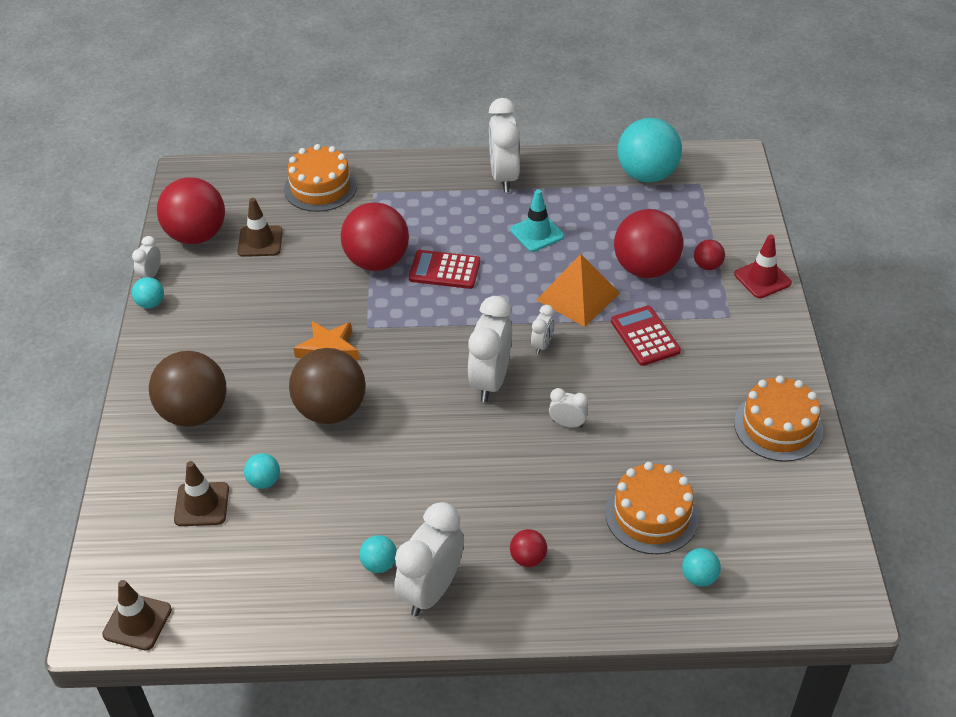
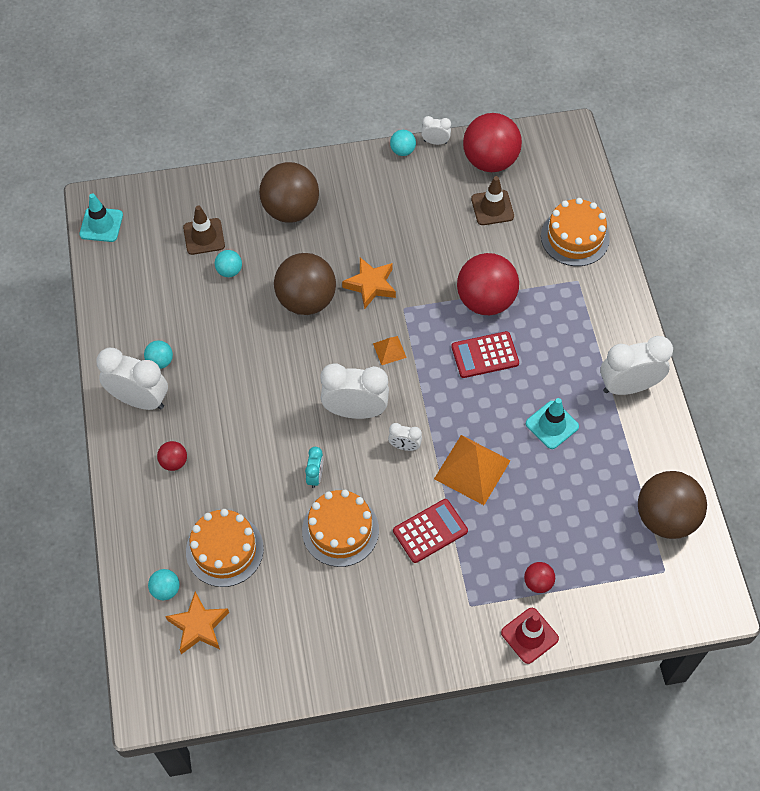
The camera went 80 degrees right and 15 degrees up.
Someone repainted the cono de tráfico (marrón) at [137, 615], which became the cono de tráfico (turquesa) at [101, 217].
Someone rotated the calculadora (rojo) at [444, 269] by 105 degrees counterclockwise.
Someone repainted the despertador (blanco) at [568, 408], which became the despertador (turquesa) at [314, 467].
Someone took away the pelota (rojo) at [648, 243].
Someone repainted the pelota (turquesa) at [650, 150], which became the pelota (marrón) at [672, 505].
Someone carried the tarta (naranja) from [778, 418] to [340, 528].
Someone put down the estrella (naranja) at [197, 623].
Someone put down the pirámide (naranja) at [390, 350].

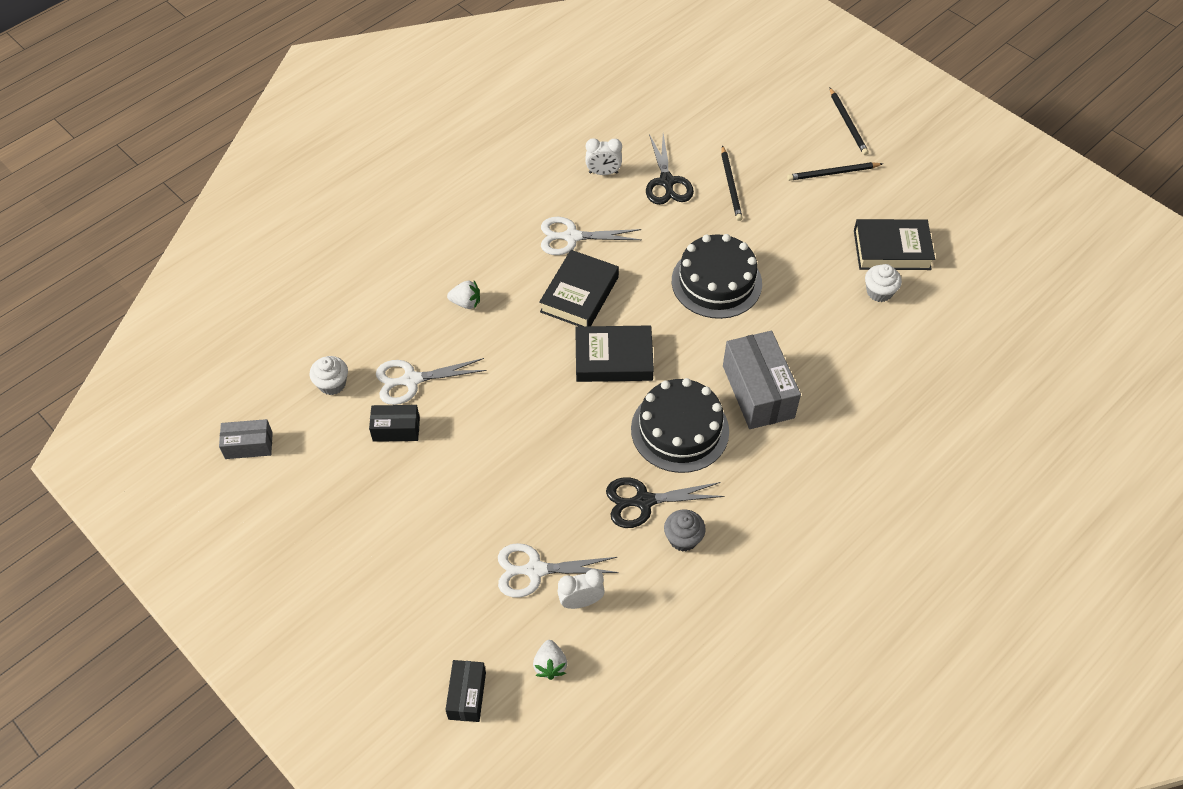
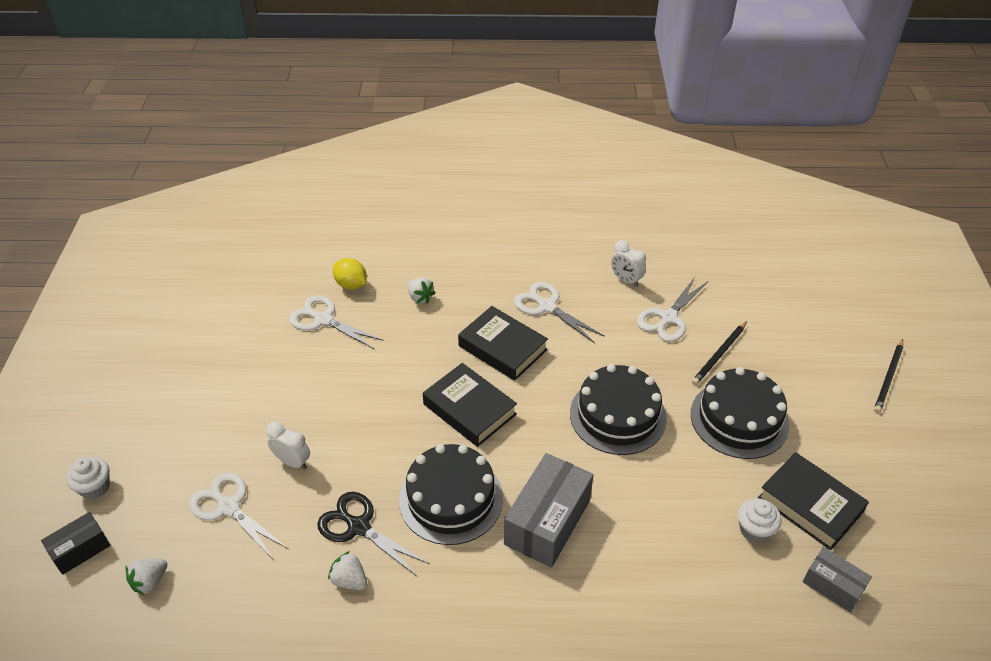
The camera went 45 degrees right and 10 degrees down.
Someone carried the caja (gris) from [246, 439] to [837, 579].
Someone carried the magdalena (blanco) from [329, 375] to [88, 478].
Someone took away the caja (negro) at [394, 423].
Someone rotated the libro (negro) at [579, 288] by 60 degrees clockwise.
Someone carried the despertador (blanco) from [581, 589] to [288, 445].
Someone repainted the tijeras (negro) at [670, 169], which became the tijeras (blanco) at [672, 309].
Someone swapped the magdalena (gris) at [685, 530] for the fresa (blanco) at [347, 570].
Someone took away the lápiz (negro) at [835, 171].
Someone put down the limón (amarillo) at [350, 274].
Someone put down the tarta (negro) at [740, 413].

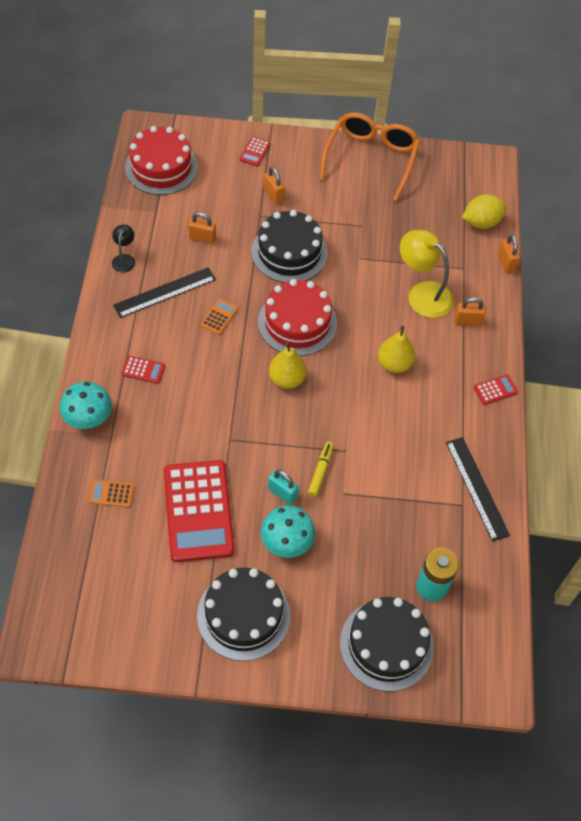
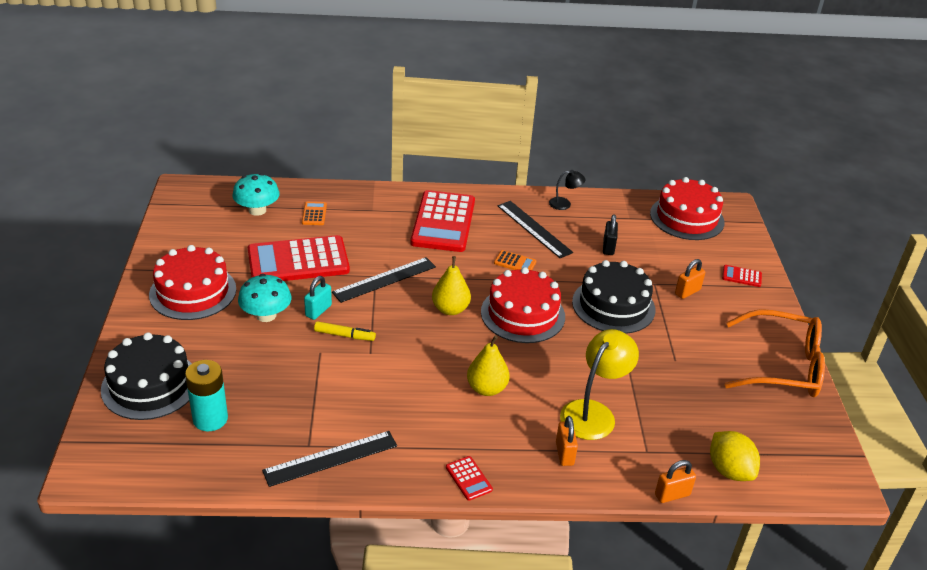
The camera went 85 degrees right and 20 degrees down.
Someone carried the seta (turquesa) from [86, 405] to [256, 194].
Someone scaled the calculadora (rojo) at [143, 370] by 2.47.
Someone repainted the candado (naranja) at [202, 228], which became the candado (negro) at [610, 234].
Someone repainted the tarta (negro) at [243, 614], which became the tarta (rojo) at [192, 282].
Someone put down the regla (negro) at [384, 280].

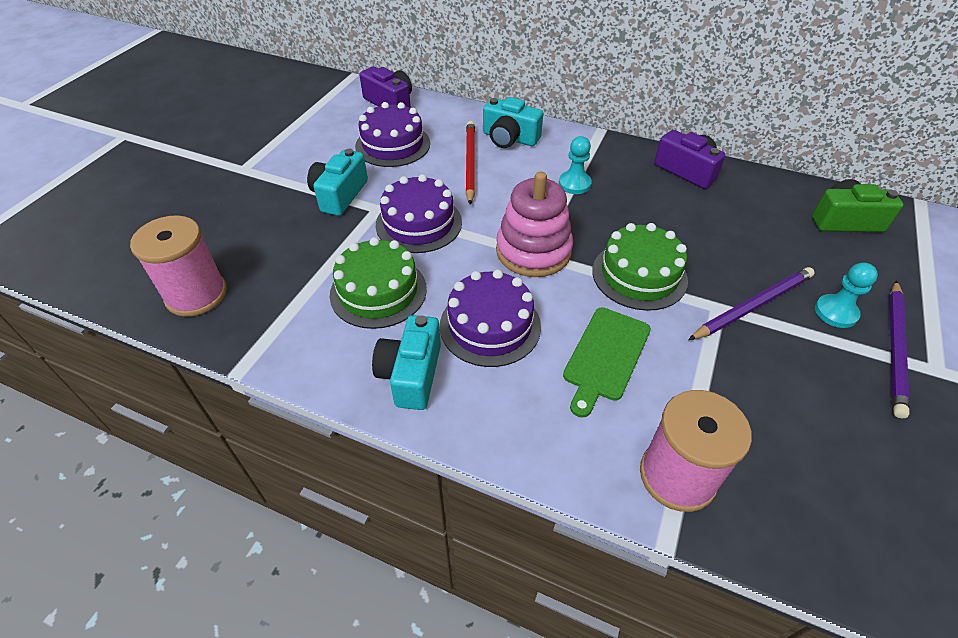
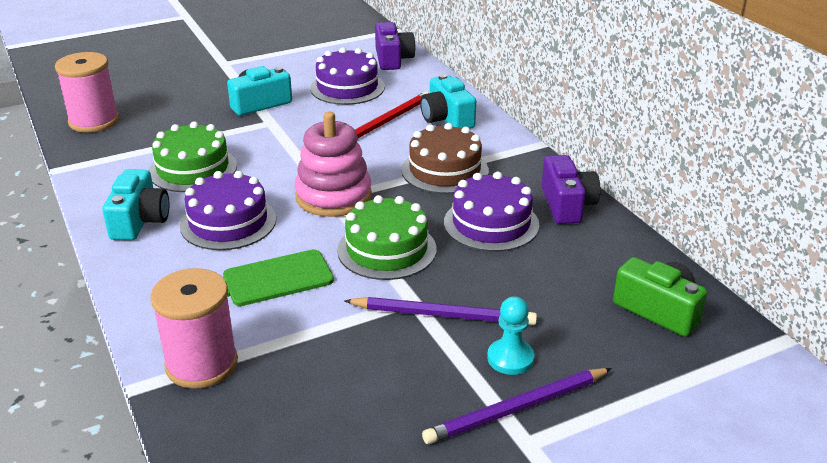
The camera went 40 degrees right and 15 degrees down.
Someone rotated the cámara (turquesa) at [406, 362] by 135 degrees clockwise.
Someone carried the tarta (morado) from [419, 213] to [491, 212].
Someone swapped the peón (turquesa) at [575, 165] for the tarta (marrón) at [445, 158].

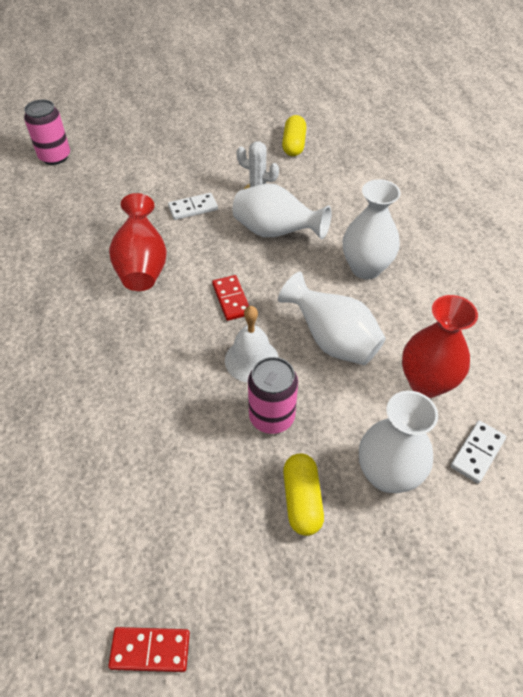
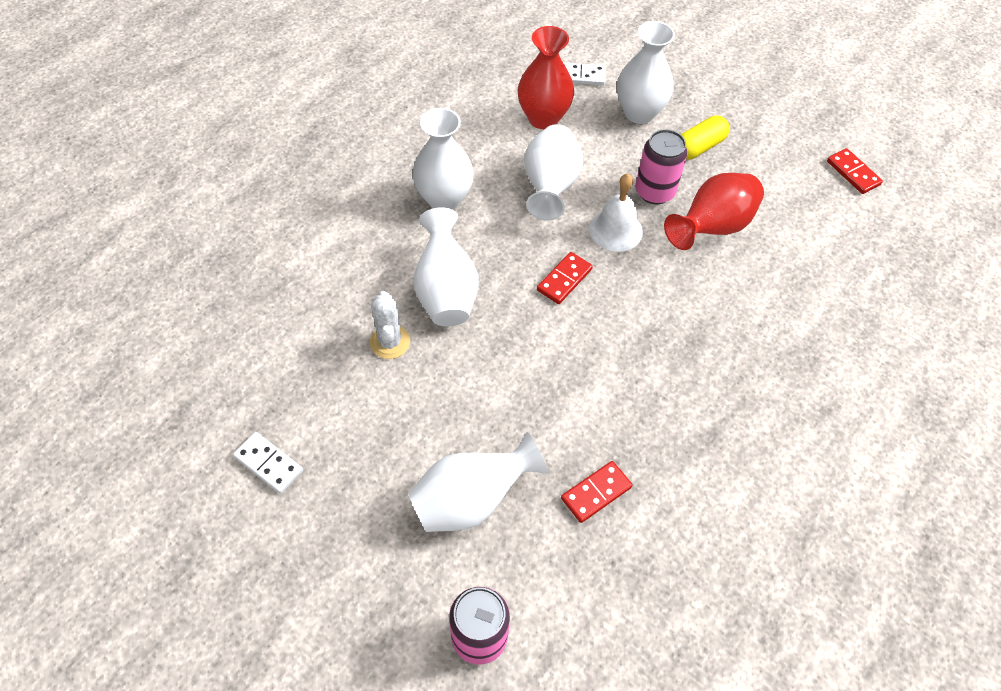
The camera went 125 degrees left and 5 degrees up.
Someone carried the florero (rojo) from [138, 242] to [714, 211].
Someone carried the ficha de dominó (blanco) from [193, 206] to [268, 463].
Someone took away the cápsula (amarillo) at [294, 135].
Someone put down the florero (blanco) at [478, 482].
Someone put down the ficha de dominó (rojo) at [597, 492].

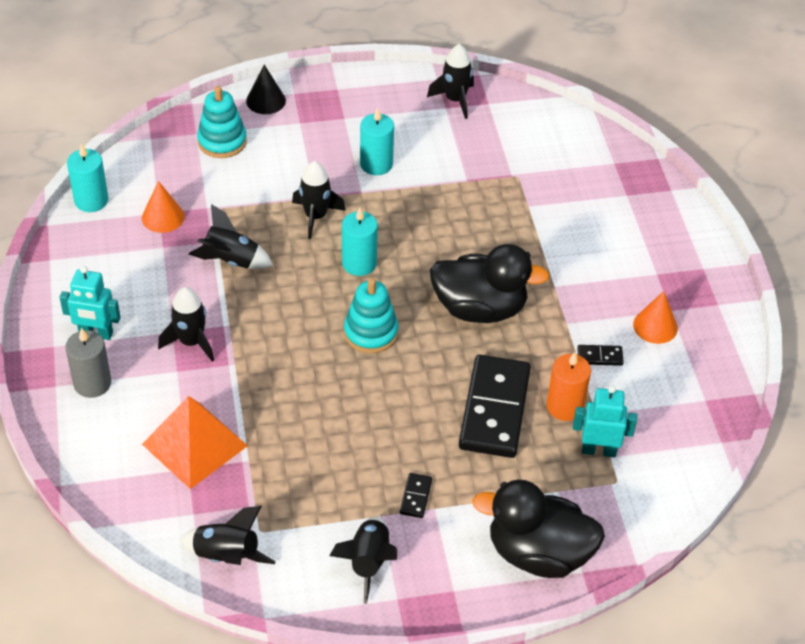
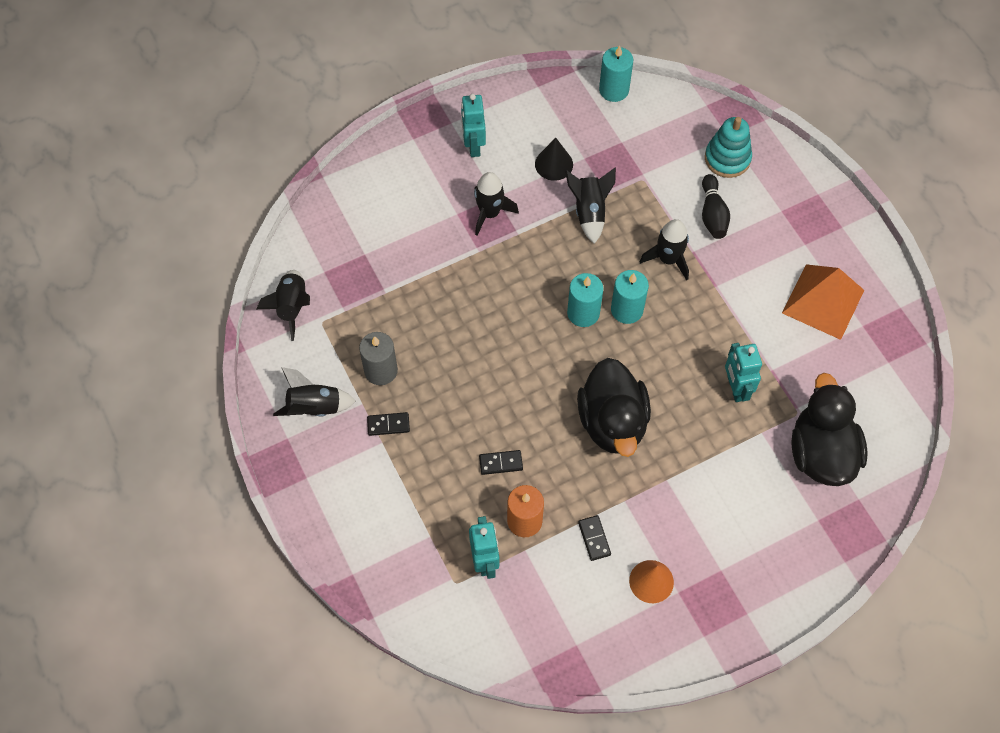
The camera went 75 degrees right and 15 degrees up.
Someone carried the vela (gris) from [88, 363] to [378, 358].
Someone took away the cono (naranja) at [163, 207].
Someone carried the pirámide (naranja) from [195, 442] to [823, 302].
Someone carried the cono (negro) from [266, 89] to [554, 159].
Someone took away the juguete apilable (turquesa) at [371, 315].
Someone carried the vela (turquesa) from [377, 141] to [585, 300].
Someone took away the cohete (negro) at [450, 81].
Someone scaled the ficha de dominó (negro) at [495, 406] by 0.40.
Someone carried the pato (negro) from [538, 529] to [829, 429].
Someone put down the bolo (negro) at [716, 206].
Someone put down the robot (turquesa) at [743, 372].

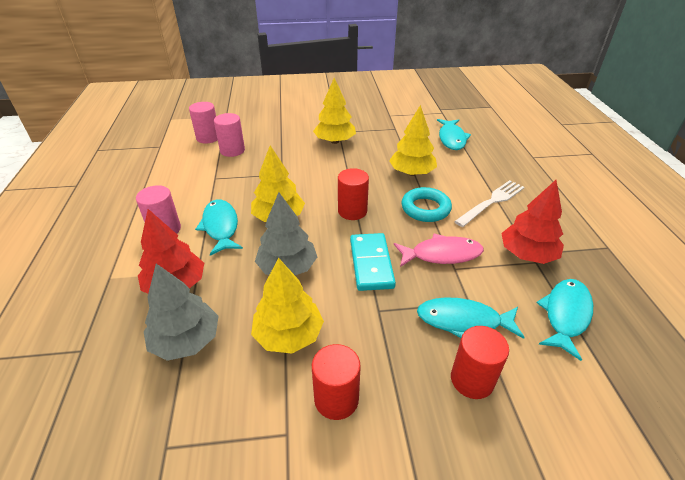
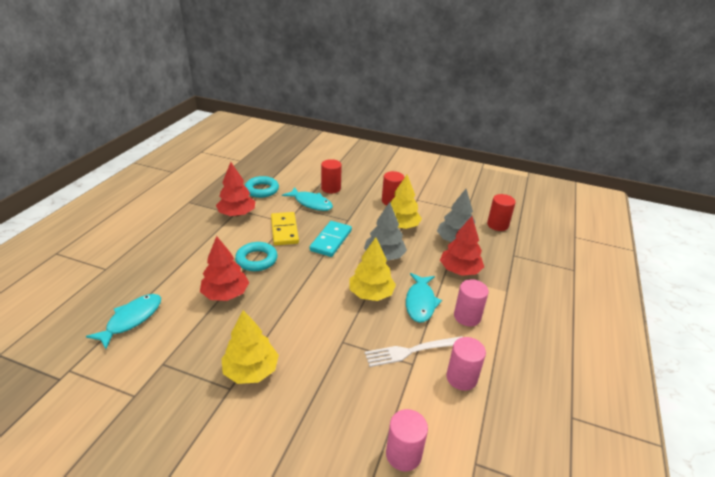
The camera went 155 degrees left and 5 degrees down.
Someone carried the cilindro (rosa) from [229, 135] to [466, 364].
Someone carried the cilindro (rojo) from [353, 194] to [501, 212].
Someone repainted the árbol (amarillo) at [413, 140], which became the árbol (rojo) at [224, 268].
Someone swapped the pez (rosa) at [439, 250] for the ficha de dominó (amarillo) at [285, 228].
Someone carried the tenedor (blanco) from [489, 203] to [413, 351].
Someone swapped the pez (turquesa) at [564, 320] for the anillo (turquesa) at [262, 187].

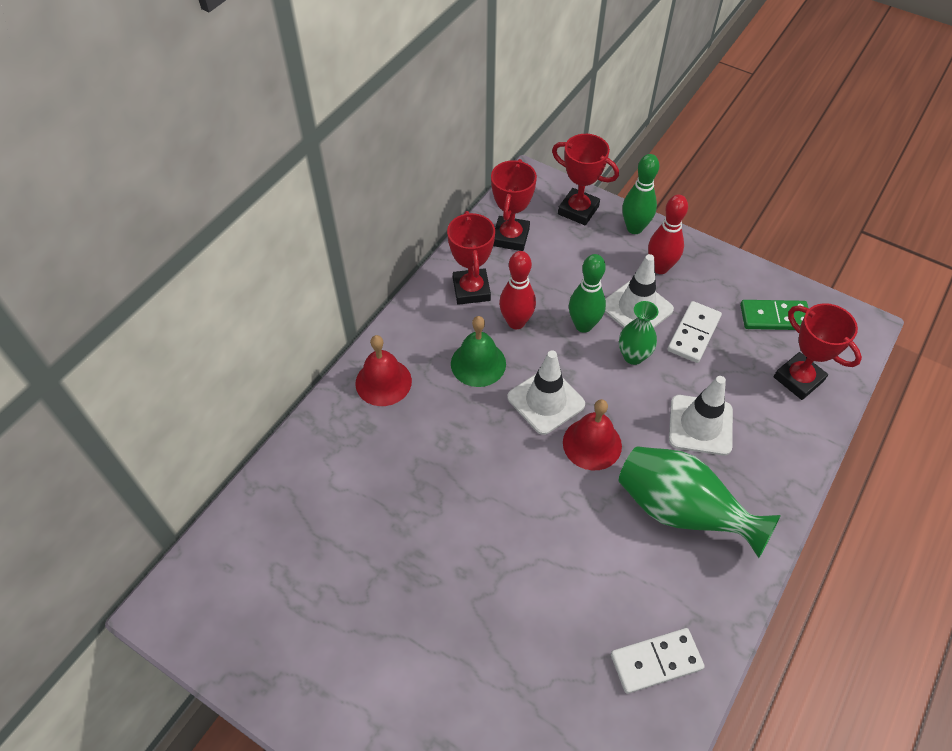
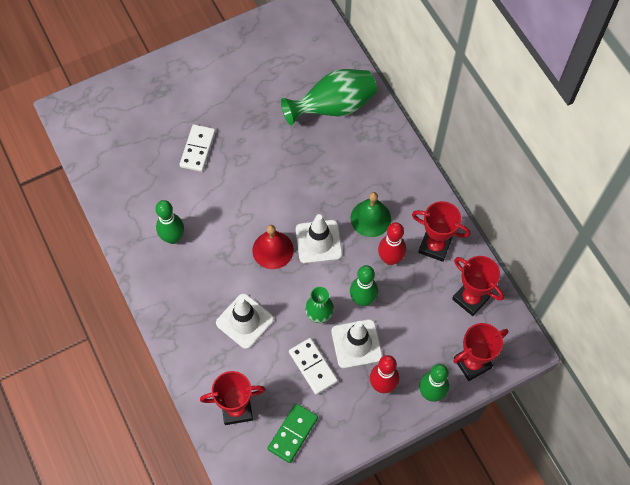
The camera went 120 degrees right and 10 degrees up.
Someone took away the campana (rojo) at [383, 370].
Someone carried the ficha de dominó (blanco) from [658, 661] to [197, 148].
Someone carried the florero (verde) from [699, 502] to [329, 97].
Someone put down the bolo (verde) at [170, 222].

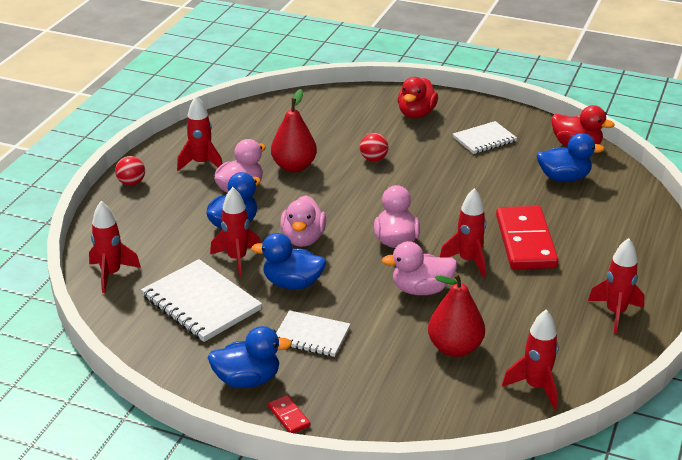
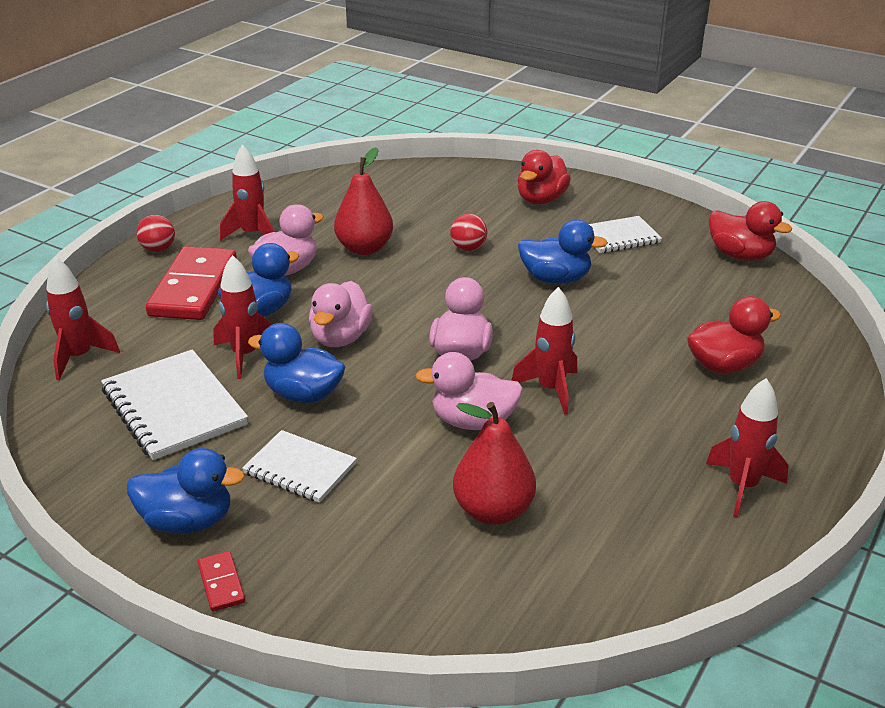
The camera went 10 degrees right and 0 degrees up.
Someone carried the ficha de dominó (rojo) from [527, 237] to [191, 283].
Someone took away the cohete (rojo) at [530, 359].
Someone carried the pato (azul) from [571, 157] to [563, 252].
Someone put down the pato (rojo) at [734, 334].

